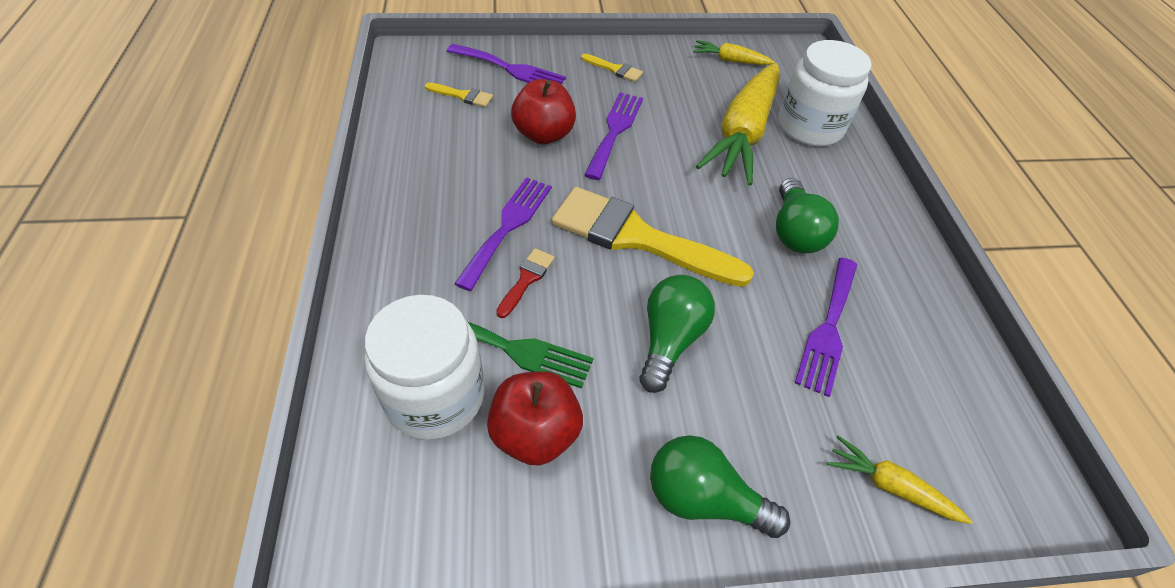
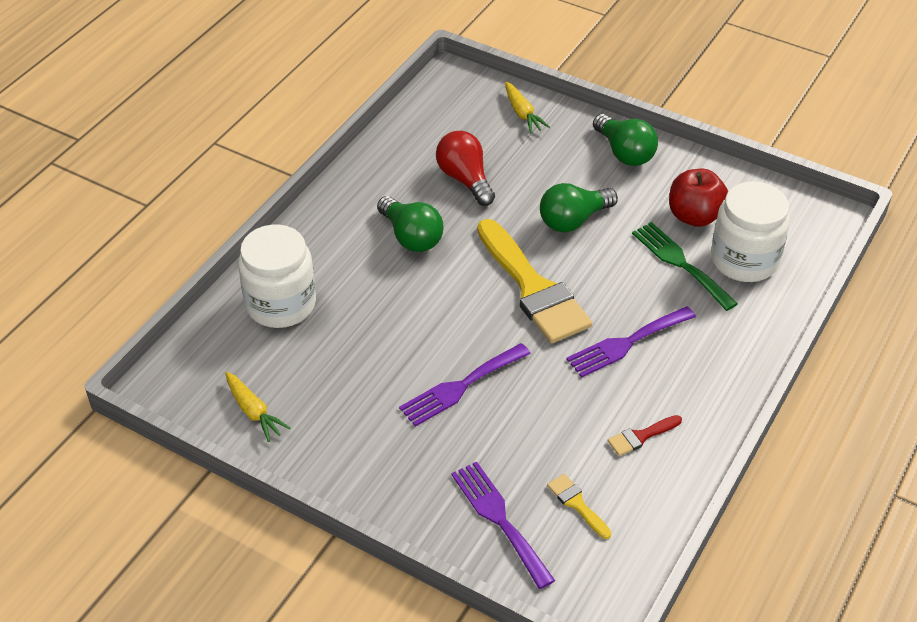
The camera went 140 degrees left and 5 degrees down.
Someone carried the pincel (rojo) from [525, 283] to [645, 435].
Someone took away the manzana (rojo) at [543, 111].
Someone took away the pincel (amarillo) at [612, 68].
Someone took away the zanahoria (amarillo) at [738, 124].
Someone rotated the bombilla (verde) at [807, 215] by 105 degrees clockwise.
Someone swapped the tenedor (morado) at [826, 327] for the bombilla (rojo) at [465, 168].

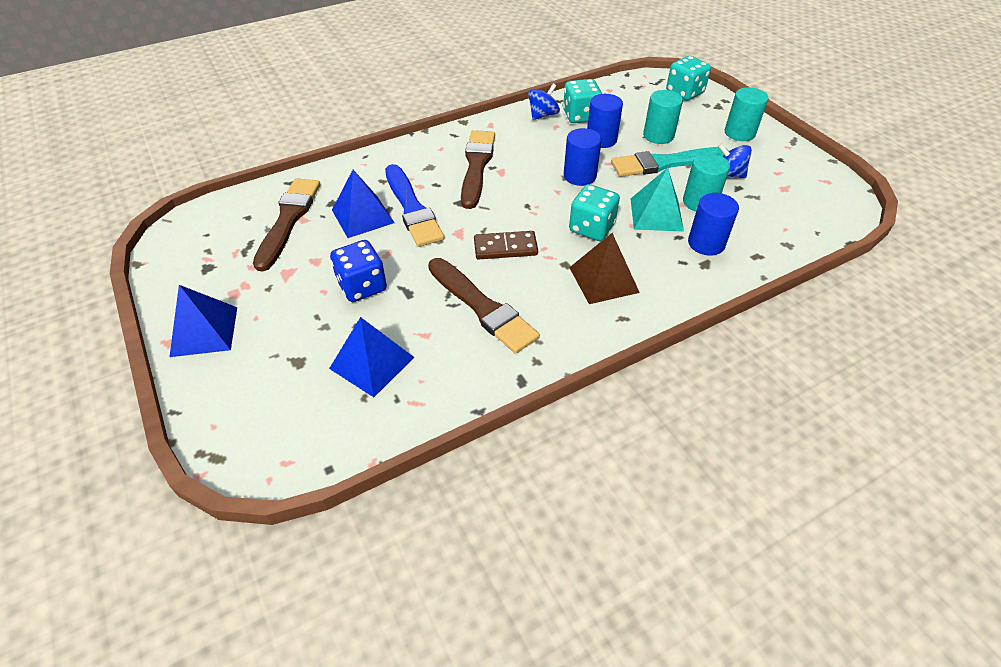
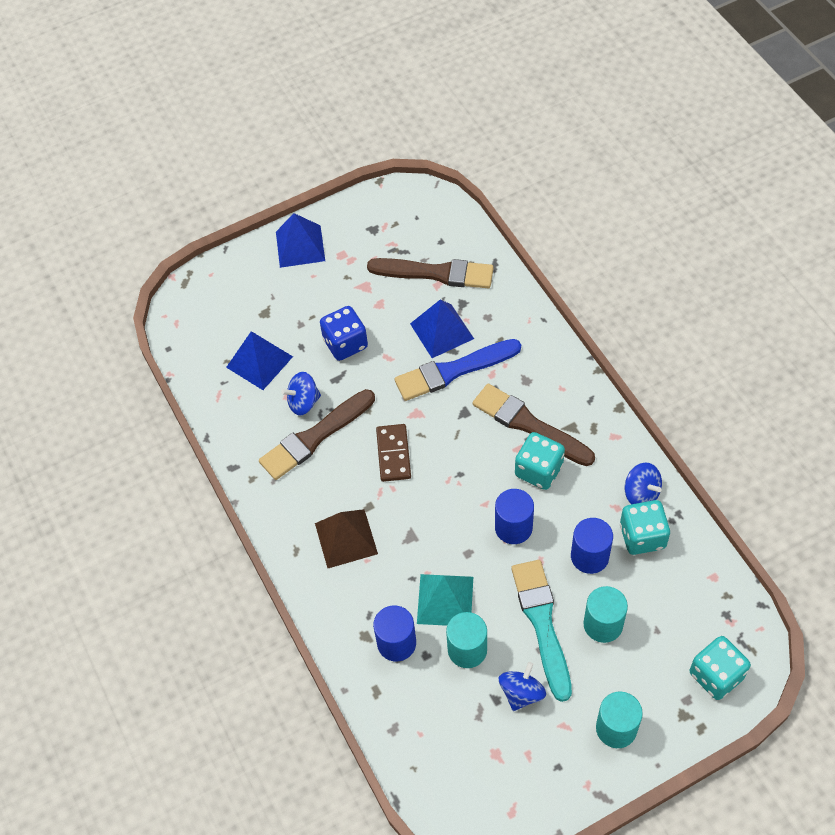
The camera went 95 degrees right and 10 degrees up.
Someone rotated the pincel (marrón) at [478, 169] by 150 degrees counterclockwise.
Someone carried the dado (turquesa) from [594, 212] to [540, 461].
Someone put down the peonza (azul) at [301, 394].

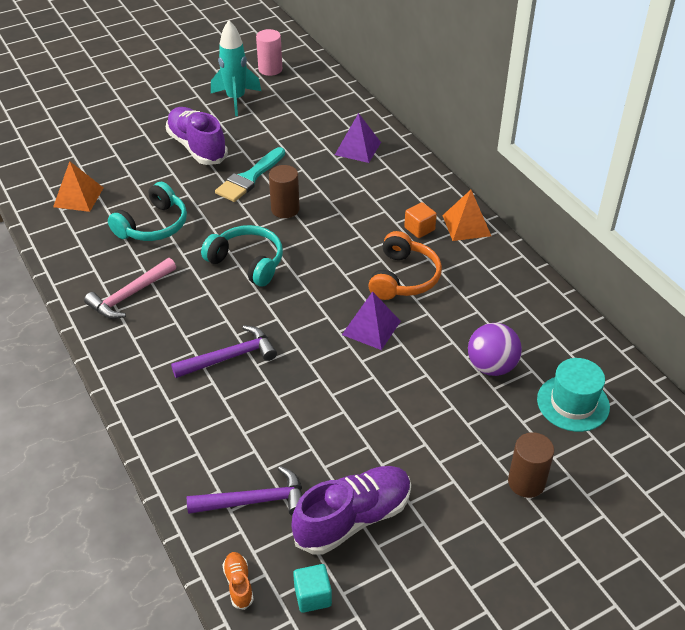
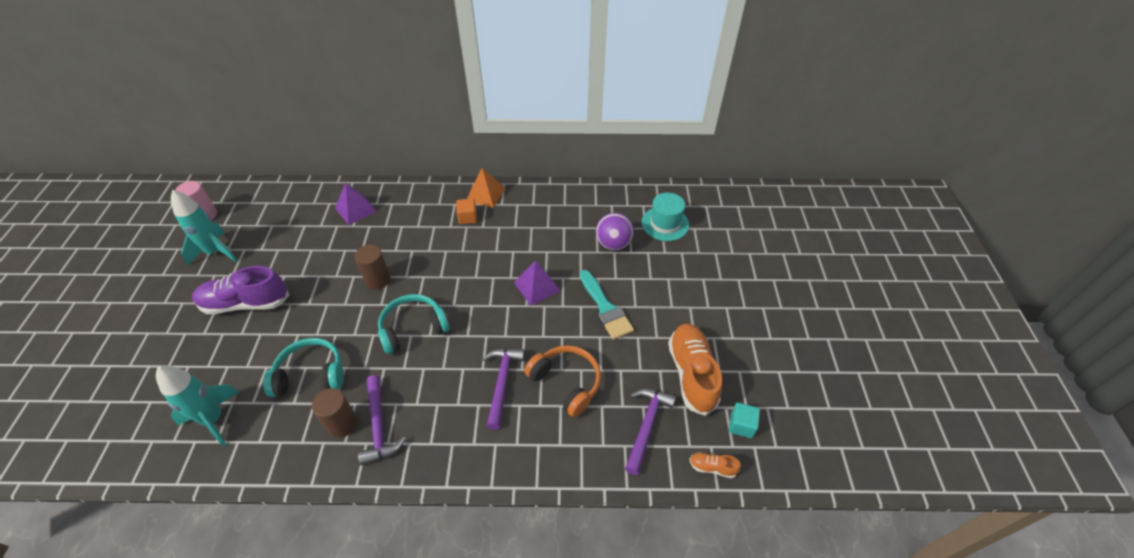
The camera went 60 degrees left and 5 degrees up.
Someone swapped the pirámide (naranja) at [78, 186] for the cohete (turquesa) at [197, 406].
Someone repainted the martillo (rosa) at [130, 288], which became the martillo (morado) at [382, 420].
Someone rotated the auriculares (turquesa) at [147, 211] by 75 degrees counterclockwise.
Someone carried the pincel (turquesa) from [250, 174] to [607, 305].
Someone repainted the zapato (morado) at [351, 510], which became the zapato (naranja) at [695, 369].
Someone carried the auriculares (naranja) from [405, 265] to [562, 381].
Someone carried the cilindro (marrón) from [531, 465] to [335, 413].

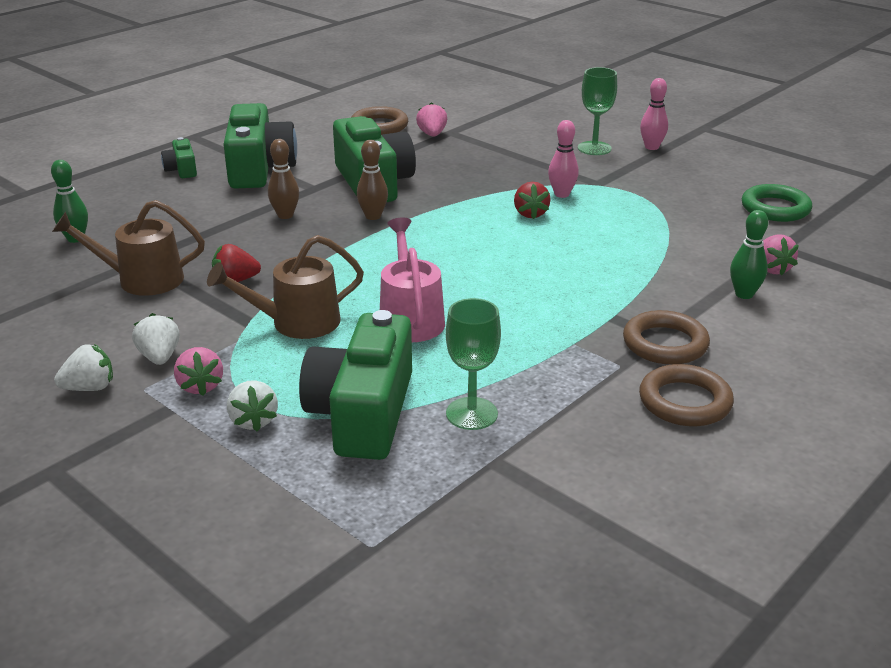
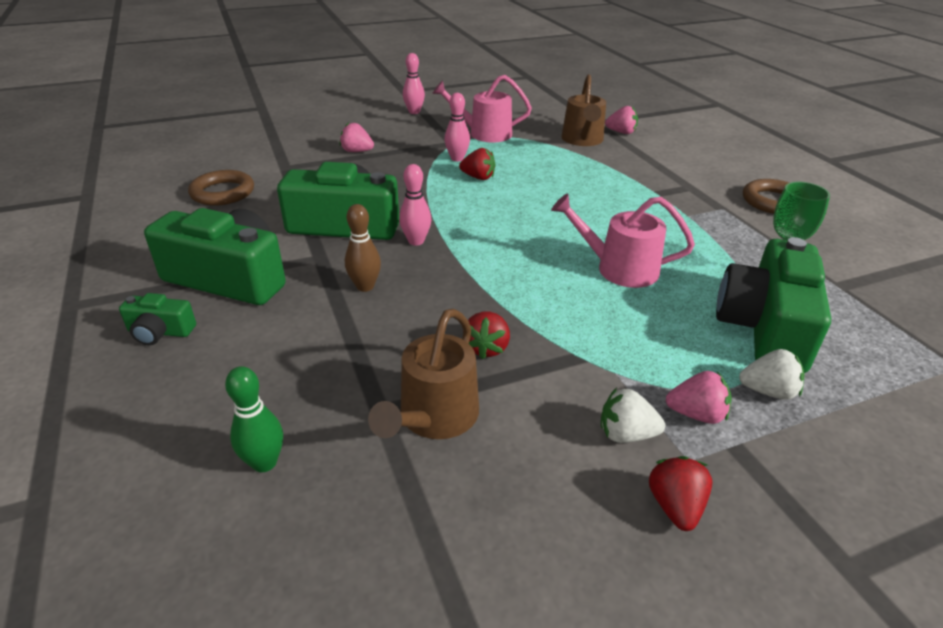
The camera went 65 degrees left and 5 degrees up.
Someone repainted the fresa (blanco) at [83, 367], which became the fresa (rojo) at [680, 493].
Someone carried the regadera (marrón) from [285, 287] to [583, 110].
Someone rotated the cámara (verde) at [355, 385] by 75 degrees clockwise.
Someone repainted the bolo (marrón) at [372, 180], which became the bolo (rosa) at [415, 205].
Someone carried the fresa (rosa) from [431, 119] to [357, 137].
Someone took away the copa (verde) at [597, 111].
Someone took away the anillo (marrón) at [666, 337].
Someone took away the bolo (verde) at [749, 254].
Someone took away the anillo (verde) at [777, 203].
Someone put down the regadera (rosa) at [482, 108].

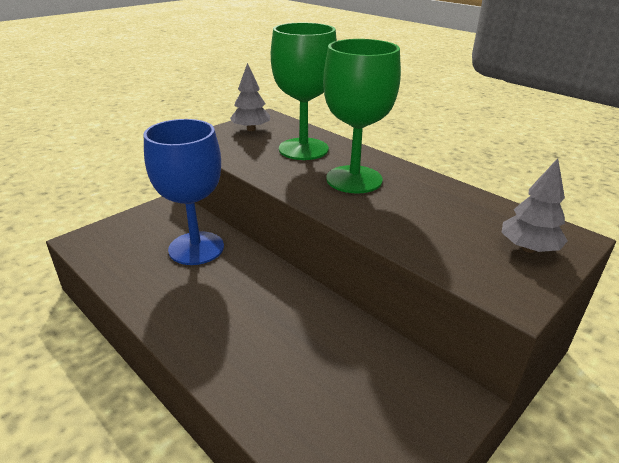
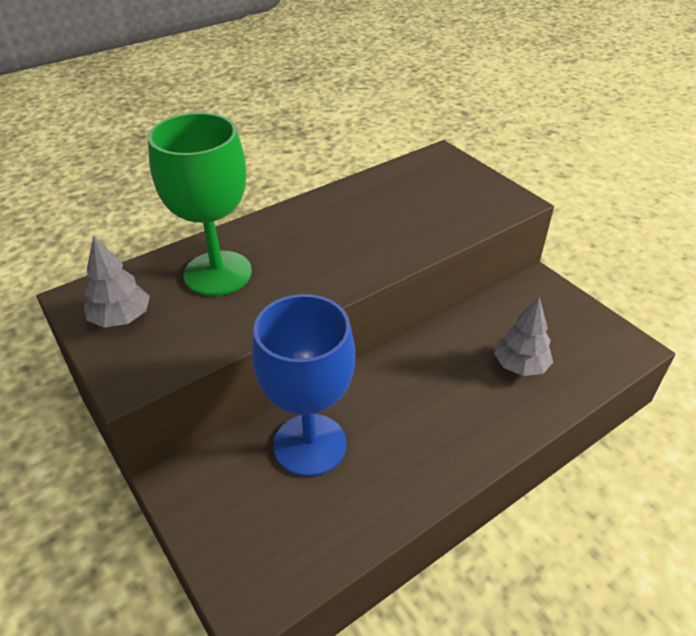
The camera went 80 degrees left and 10 degrees up.
Someone took away the copa (verde) at [362, 116].
Someone carried the árbol (gris) from [534, 205] to [523, 336].

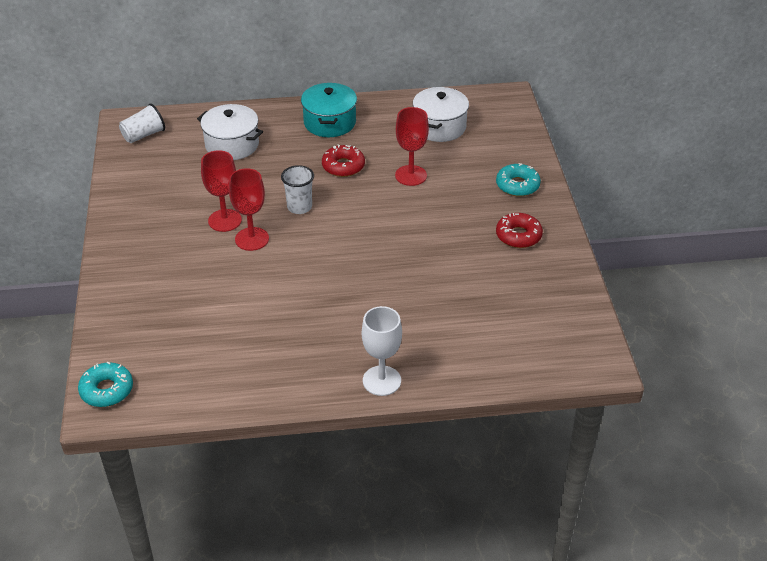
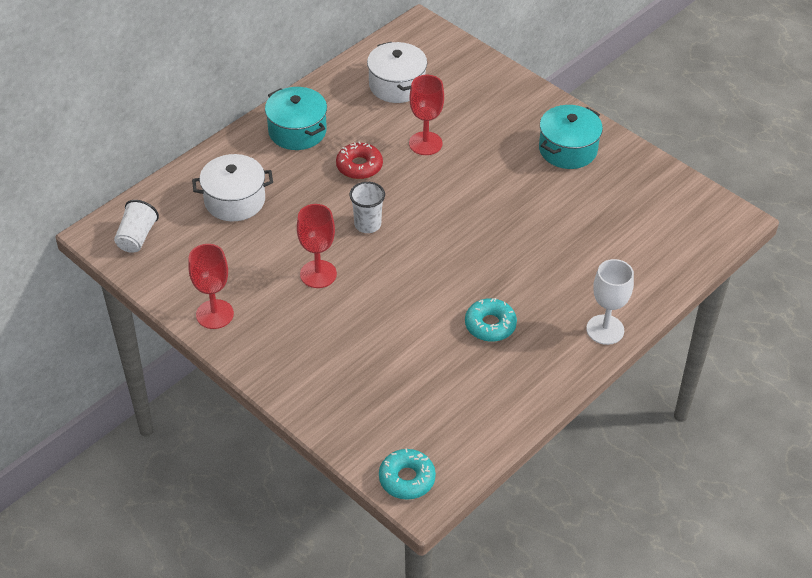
The camera went 40 degrees left and 5 degrees up.
Someone carried the copa (rojo) from [249, 209] to [211, 286].
Someone carried the rosquilla (turquesa) from [518, 180] to [491, 320].
Someone swapped the rosquilla (rojo) at [519, 230] for the olla (turquesa) at [571, 137].

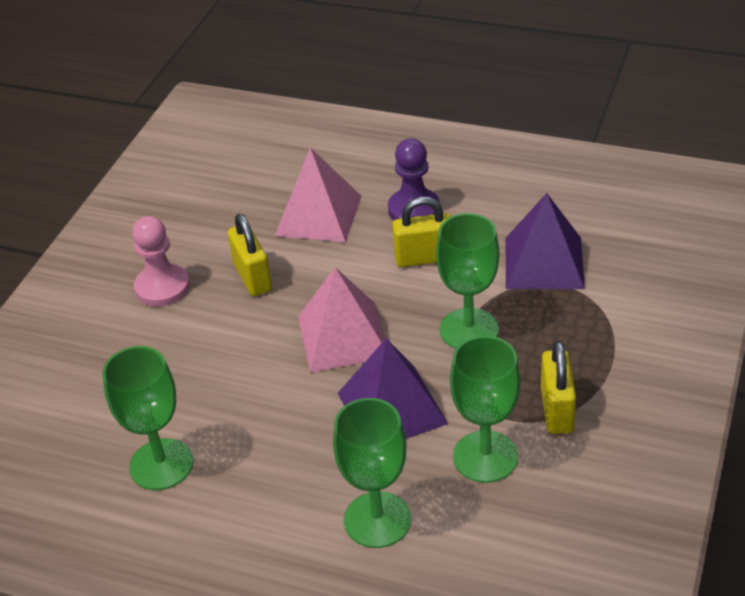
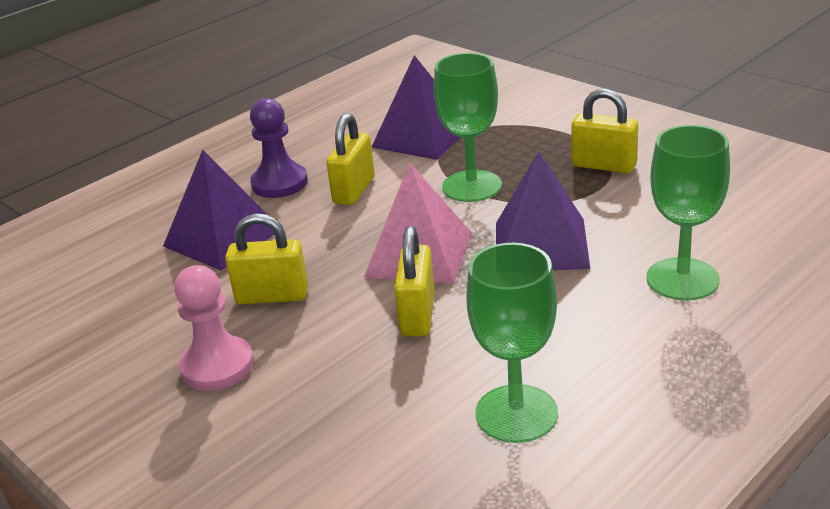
The camera went 65 degrees left and 10 degrees down.
Someone repainted the pirámide (rosa) at [318, 195], which became the pirámide (morado) at [218, 210].
Someone took away the copa (verde) at [485, 409].
Someone put down the candado (amarillo) at [414, 281].

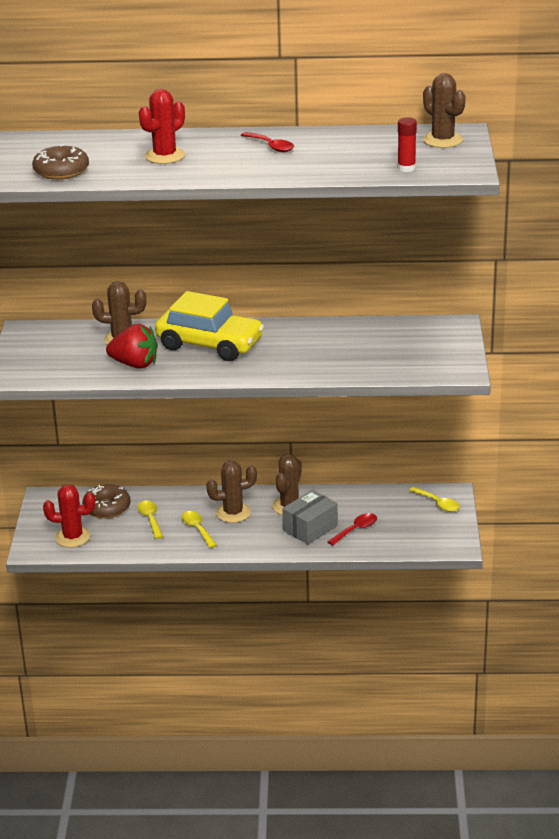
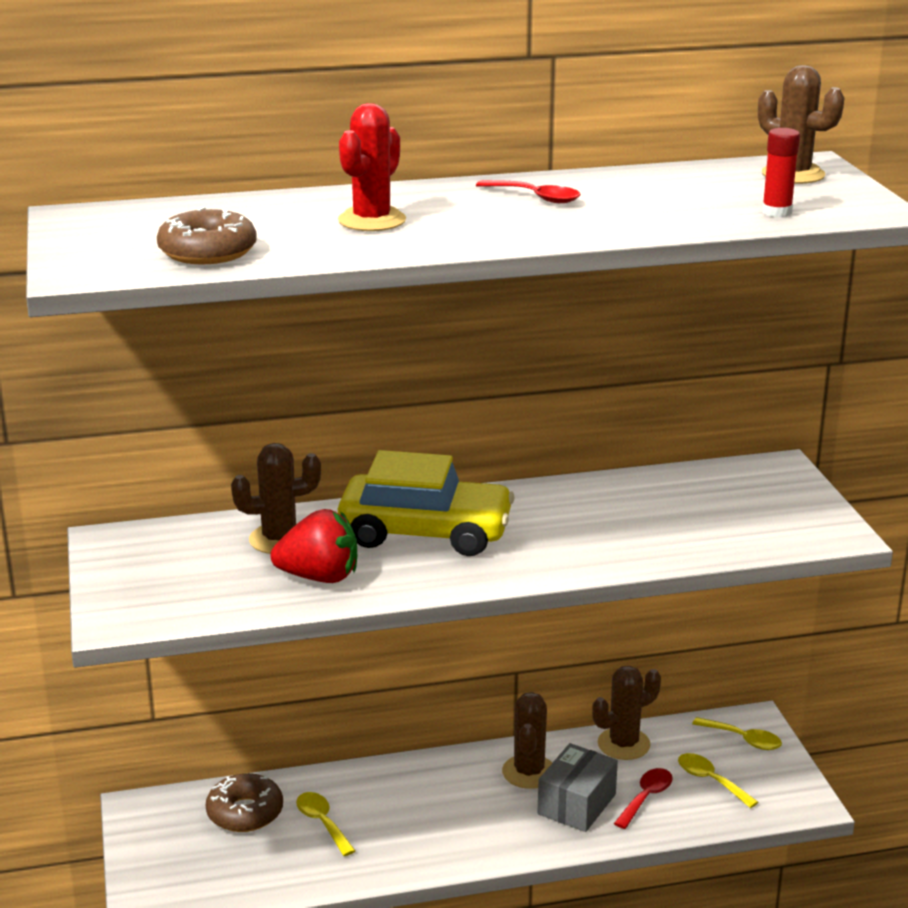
The camera went 15 degrees left and 5 degrees down.
Someone took away the cactus (rojo) at [69, 516].
Someone carried the cuchara (amarillo) from [199, 529] to [718, 780].
Someone carried the cactus (marrón) from [231, 492] to [626, 713].

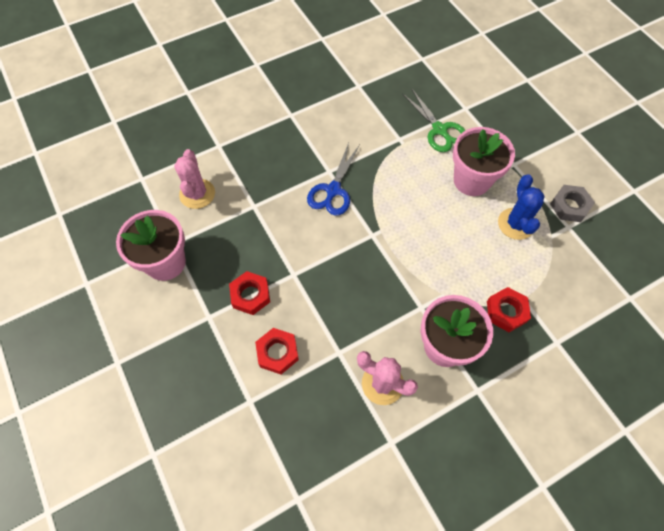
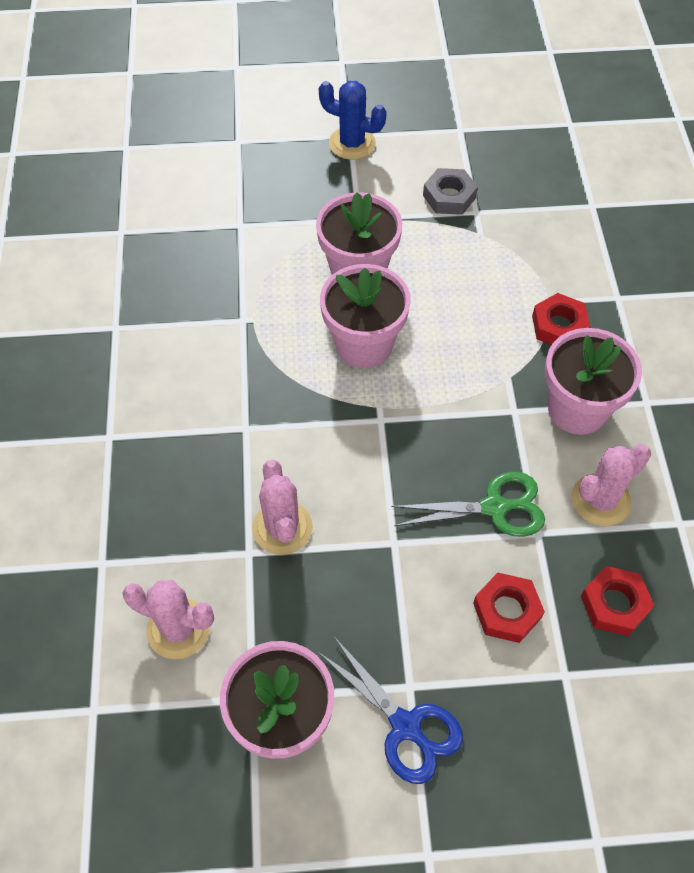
The camera went 65 degrees left and 5 degrees down.
Someone carried the tuerca (rojo) from [249, 293] to [618, 601].
Someone carried the tijeras (azul) from [333, 179] to [390, 710].
Someone carried the tijeras (verde) from [434, 120] to [468, 504].
Someone carried the cactus (azul) from [521, 207] to [353, 120].
Someone put down the cactus (rosa) at [282, 507].
Someone put down the maceta (rosa) at [365, 316].

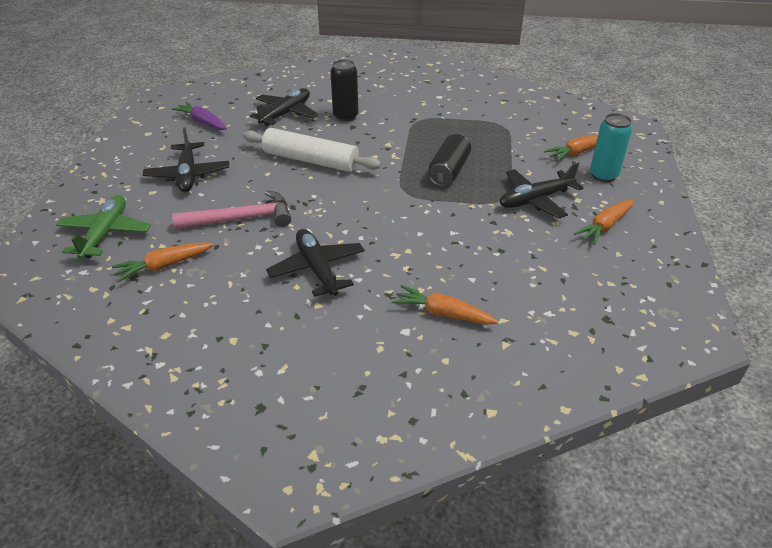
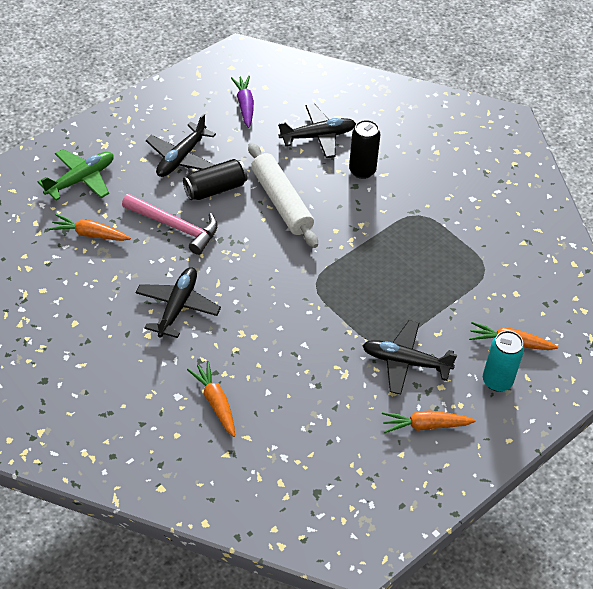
The camera went 40 degrees right and 10 degrees up.
Someone carried the lata (negro) from [449, 160] to [215, 179].

